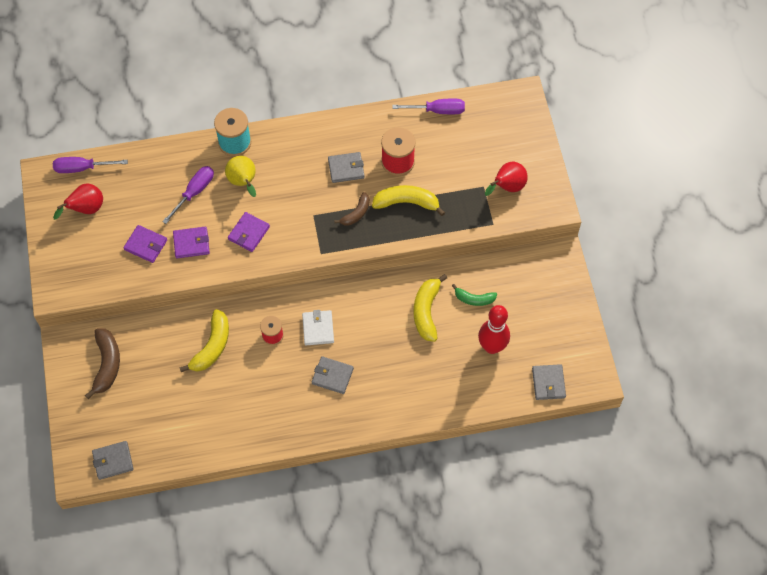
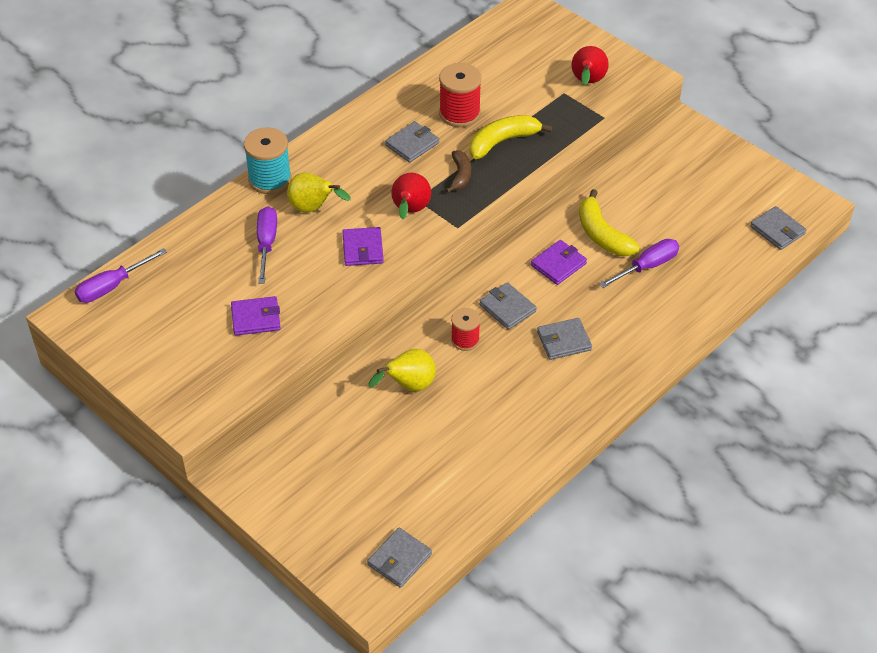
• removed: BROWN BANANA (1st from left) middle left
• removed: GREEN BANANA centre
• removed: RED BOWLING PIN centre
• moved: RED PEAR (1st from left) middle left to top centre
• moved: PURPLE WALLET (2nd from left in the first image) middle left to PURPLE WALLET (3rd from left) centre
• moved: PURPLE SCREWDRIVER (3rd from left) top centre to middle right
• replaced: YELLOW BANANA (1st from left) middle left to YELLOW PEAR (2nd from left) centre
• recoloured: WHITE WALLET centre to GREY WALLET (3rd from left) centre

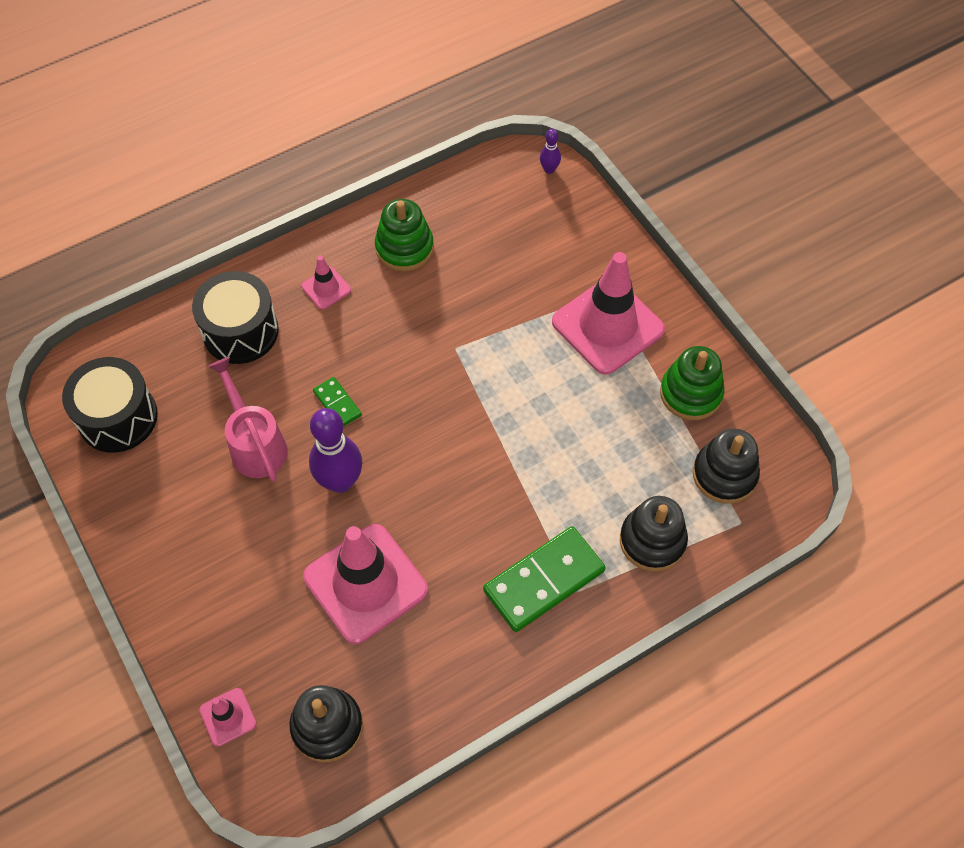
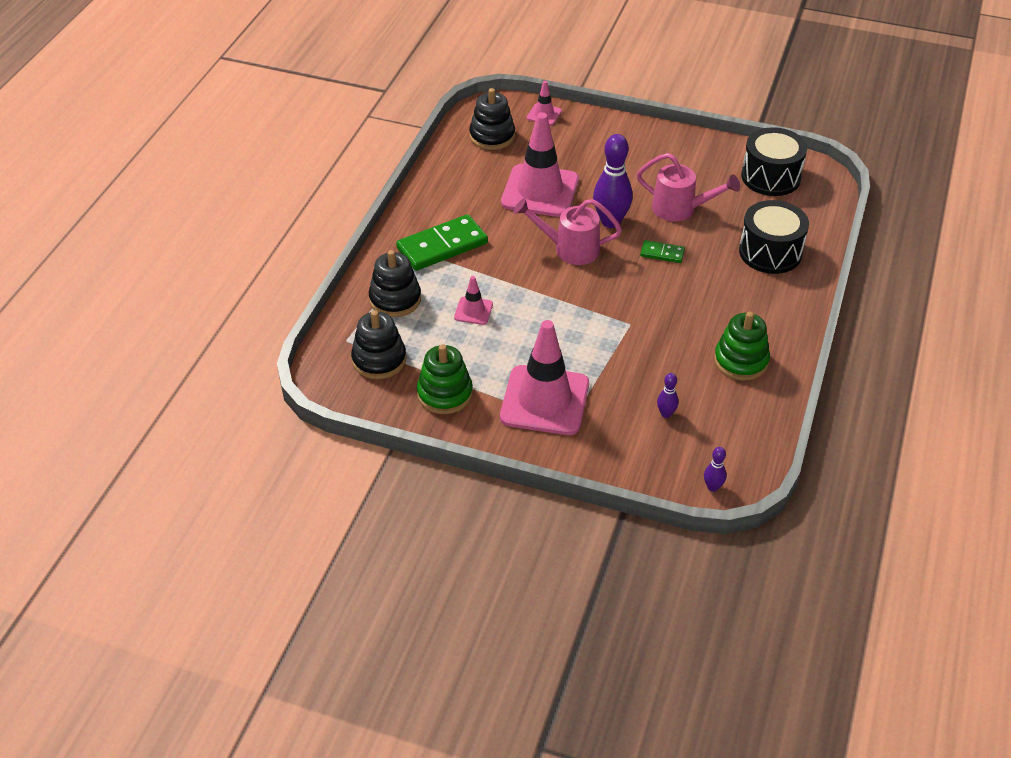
• added: PINK WATERING CAN (1st from left) top centre
• added: PURPLE BOWLING PIN (2nd from left) centre
• moved: PINK TRAFFIC CONE (2nd from left in the first image) top centre to PINK TRAFFIC CONE (1st from left) centre
• turned: GREEN DOMINO (2nd from left in the first image) bottom centre = top centre 45 degrees clockwise

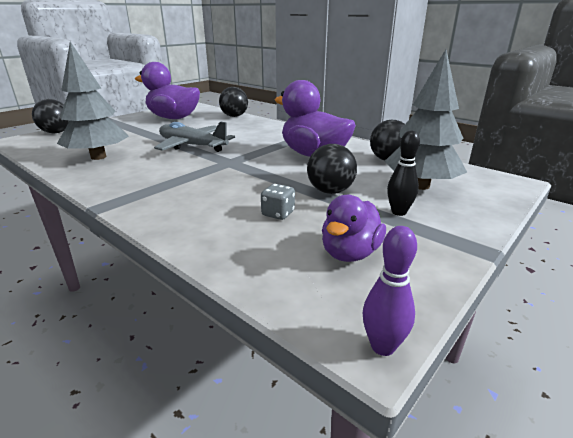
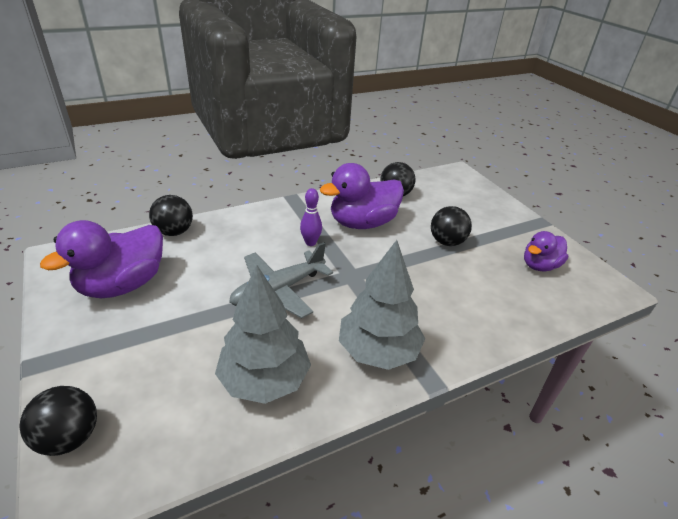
• removed: GREY DICE centre
• removed: BLACK BOWLING PIN middle right
• moved: PURPLE BOWLING PIN middle right to centre
• moved: GREY TREE (2nd from left) top right to centre
• turned: PURPLE DUCK (3rd from left) centre = middle right 90 degrees clockwise

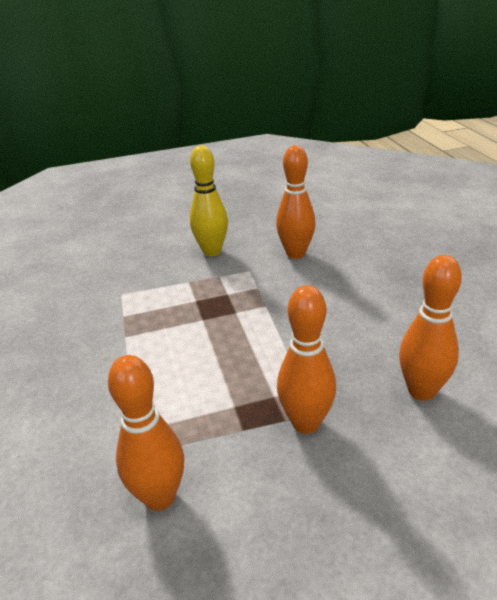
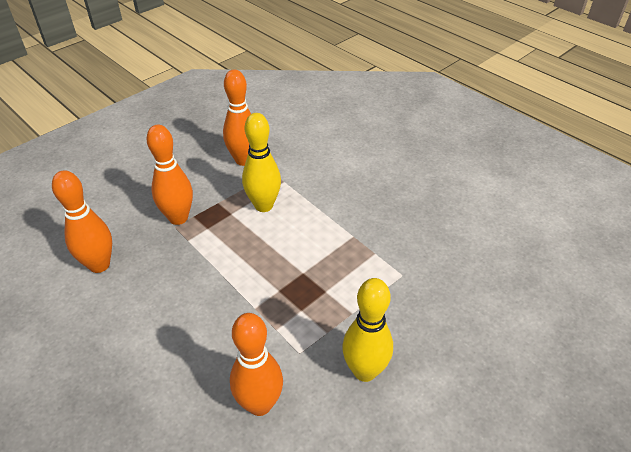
• added: YELLOW BOWLING PIN (1st from left) centre

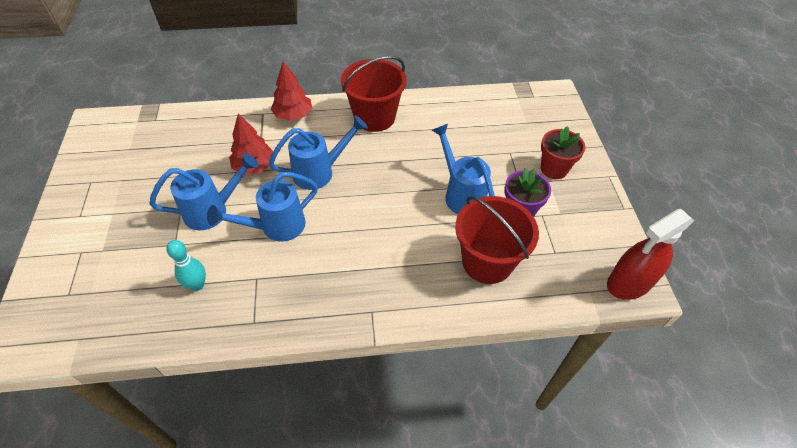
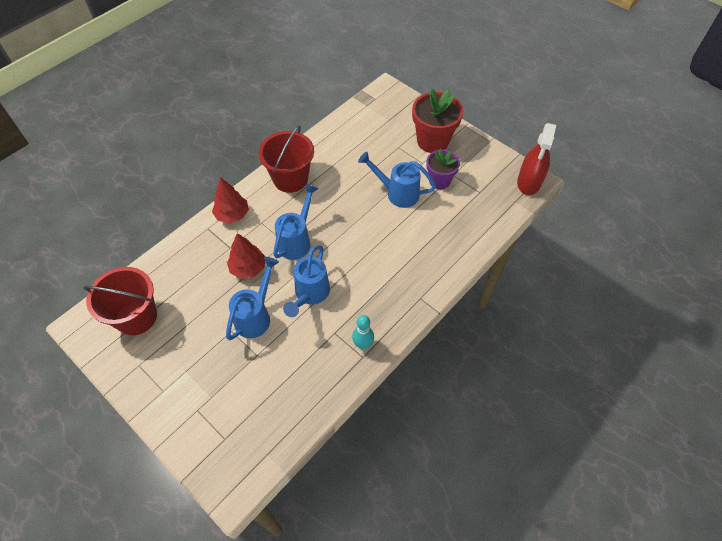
• moved: TURQUOISE BOWLING PIN middle left to centre
• moved: RED BUCKET (2nd from left in the first image) centre to RED BUCKET (1st from left) middle left
• resized: RED FLOWER POT middle right = top centre x1.57

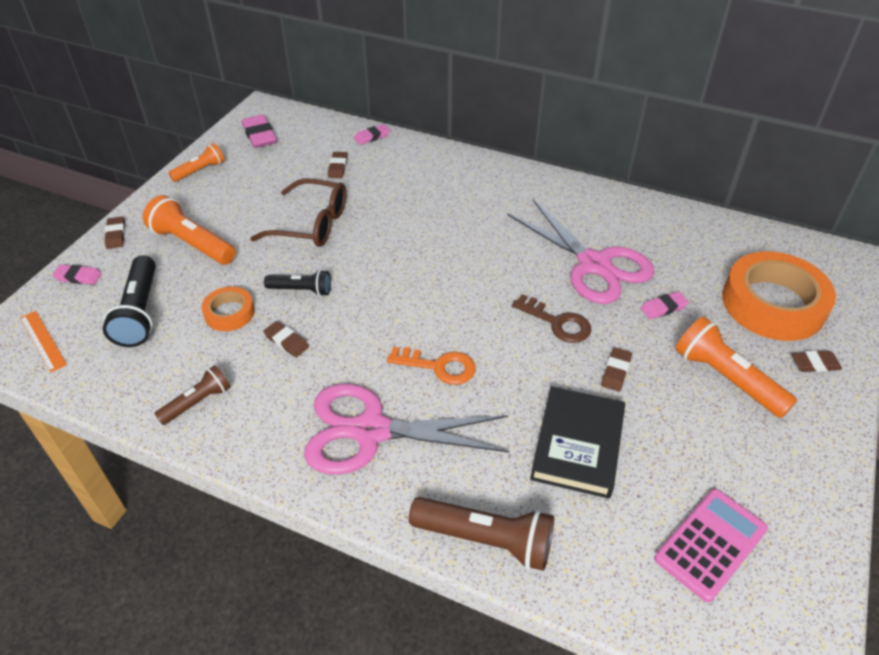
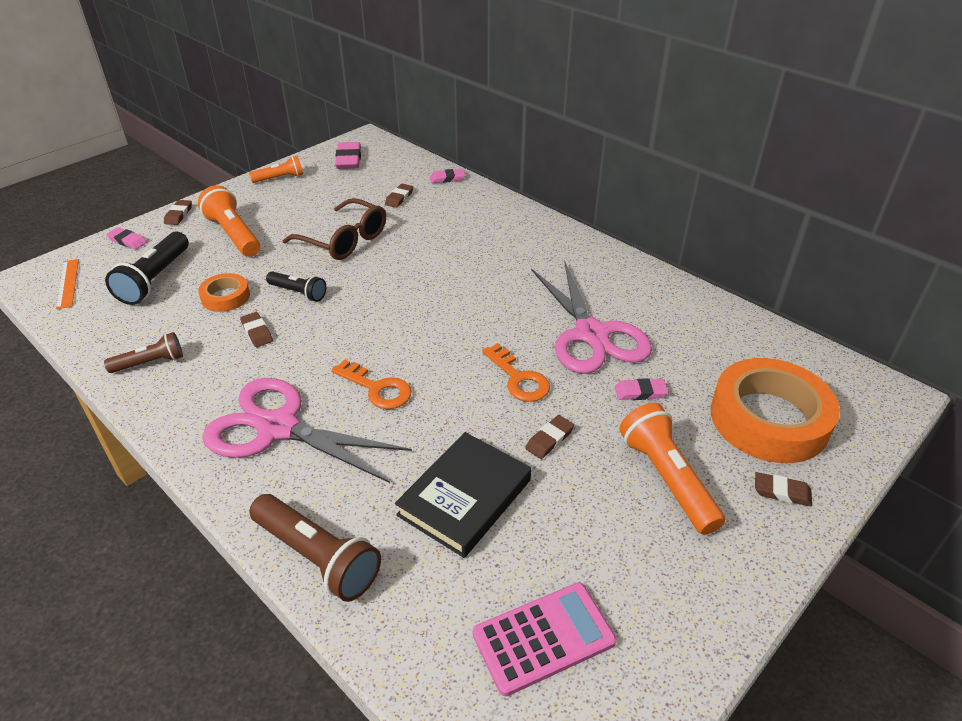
• recoloured: BROWN KEY centre to ORANGE KEY (2nd from left) centre

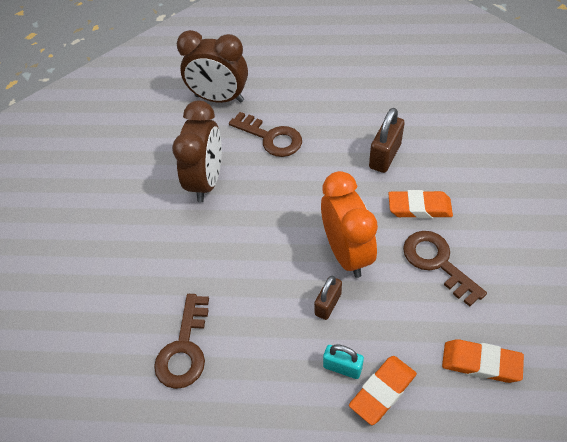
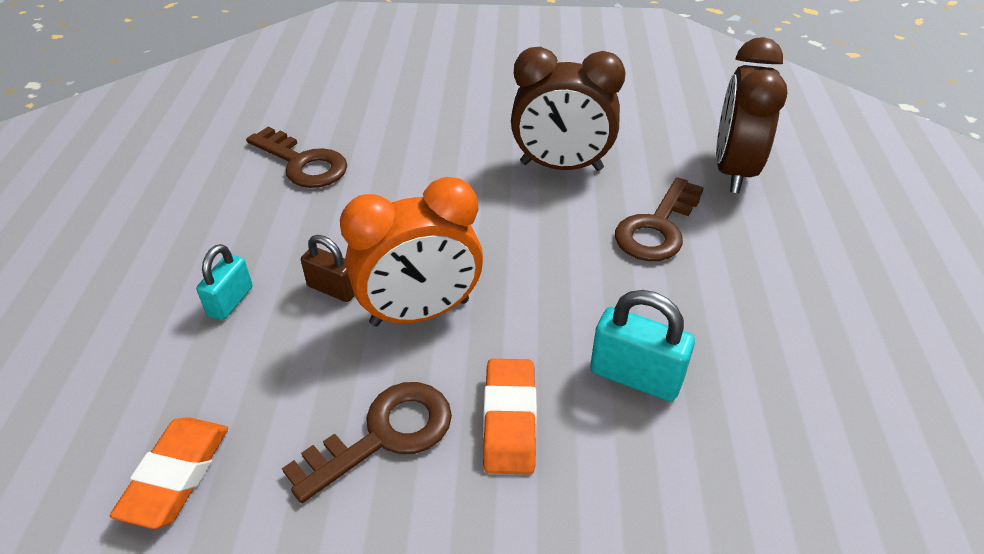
• removed: ORANGE ERASER (1st from left) bottom right
• recoloured: BROWN PADLOCK (2nd from left) top right to TURQUOISE PADLOCK (2nd from left) centre
• turned: BROWN KEY (1st from left) bottom left = top left 150 degrees counterclockwise

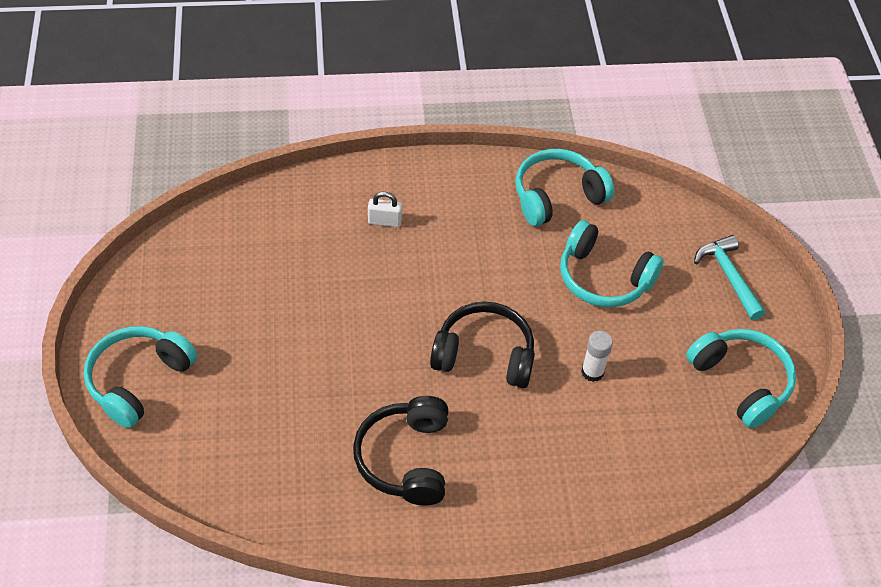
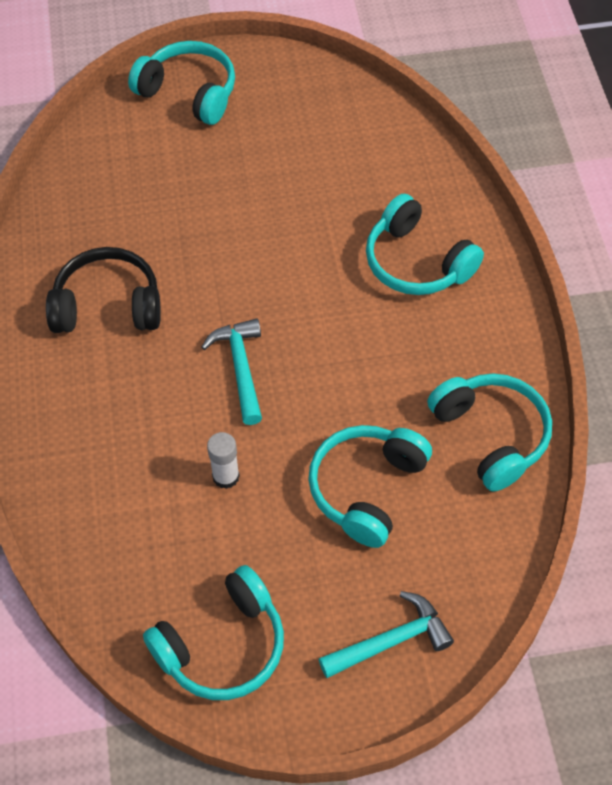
• replaced: WHITE PADLOCK centre to TURQUOISE HEADPHONES (4th from left) top right
• replaced: BLACK HEADPHONES (2nd from left) centre to TURQUOISE HAMMER (1st from left) centre

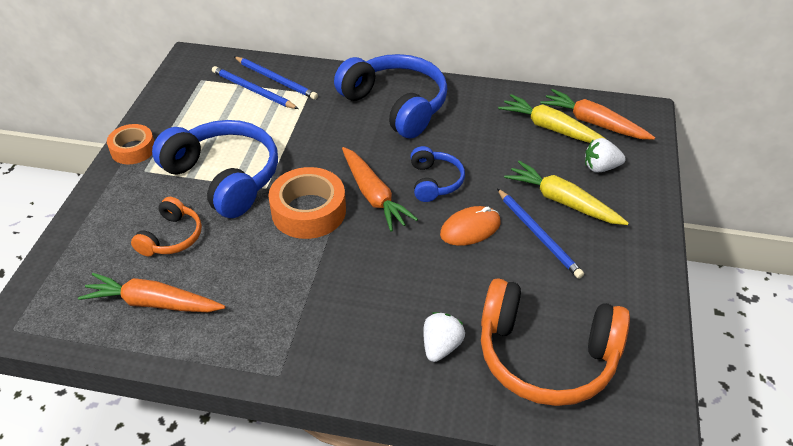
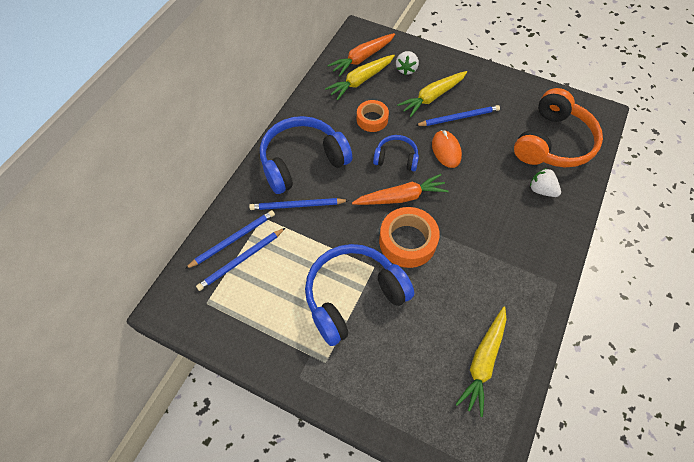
• removed: ORANGE HEADPHONES (1st from left) middle left
• added: BLUE PENCIL (3rd from left) centre
• moved: ORANGE TAPE (1st from left) top left to top centre
• recoloured: ORANGE CARROT (1st from left) middle left to YELLOW CARROT (3rd from left) bottom right

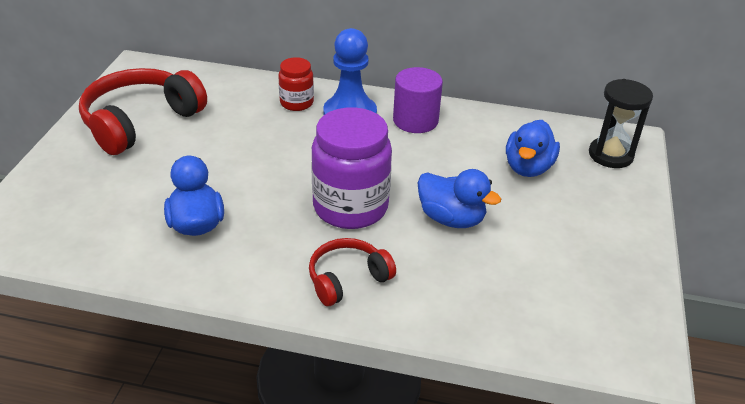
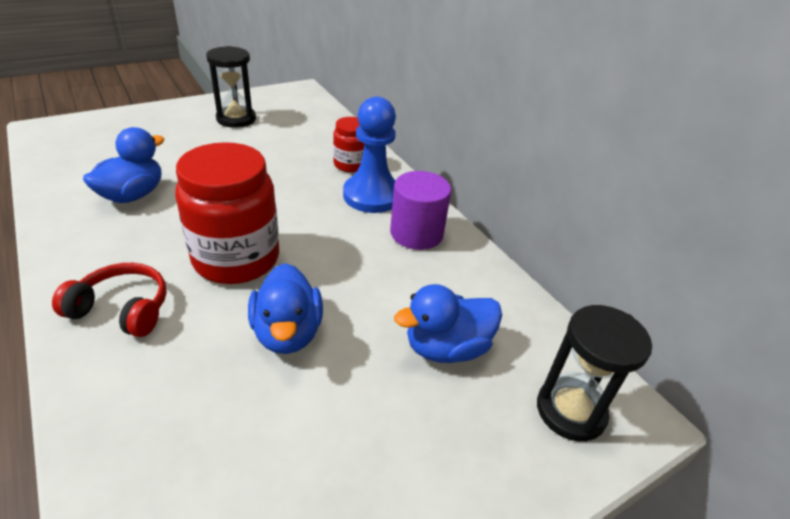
• replaced: RED HEADPHONES (1st from left) top left to BLACK HOURGLASS (1st from left) top left
• recoloured: PURPLE JAR centre to RED JAR (1st from left) middle left

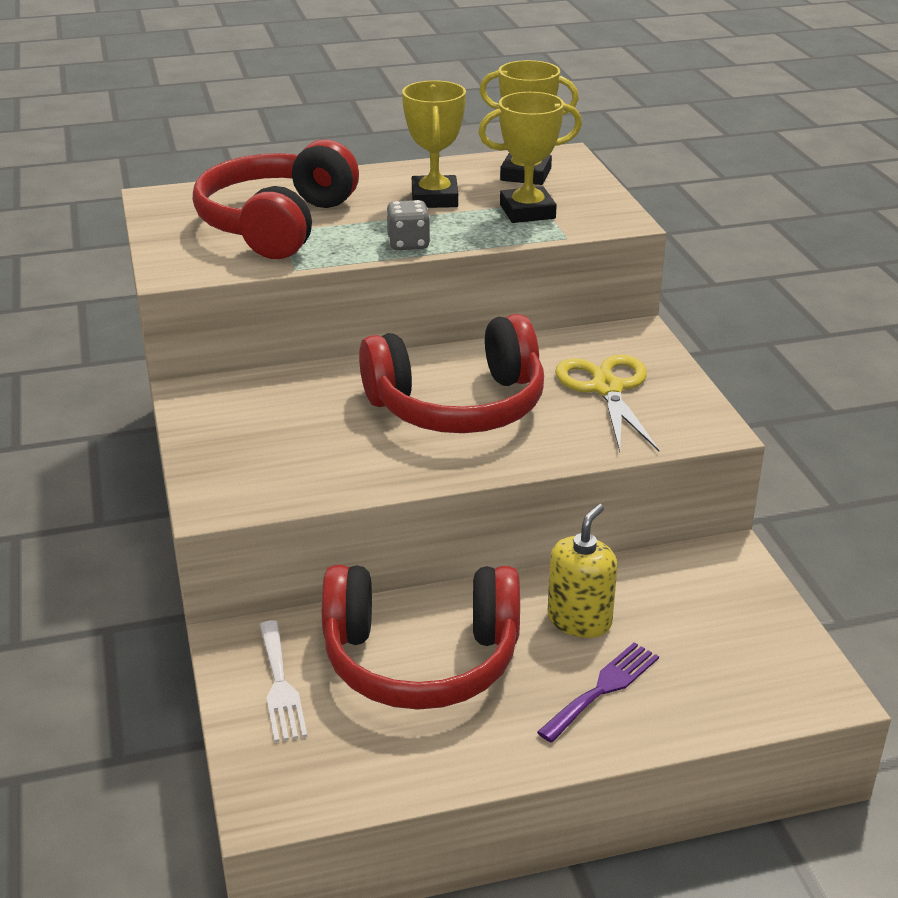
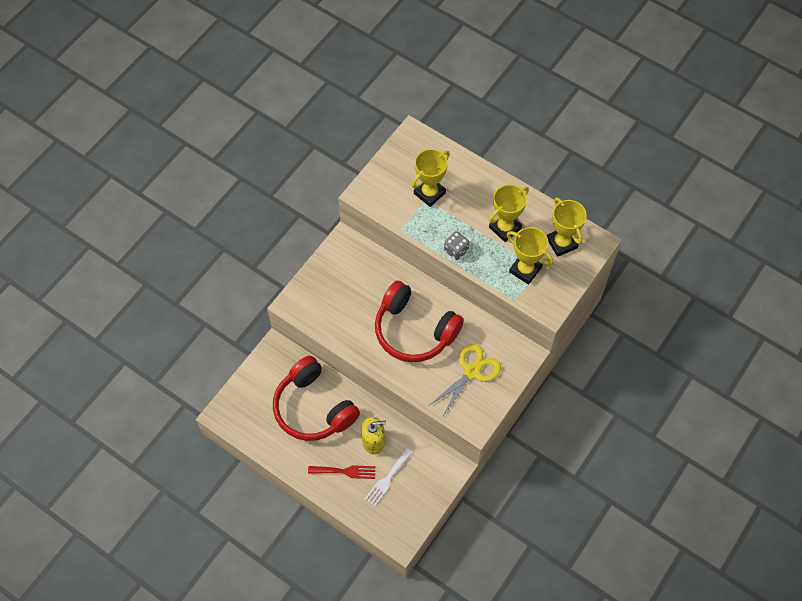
• moved: WHITE FORK bottom left to bottom centre
• replaced: RED HEADPHONES (1st from left) top left to YELLOW TROPHY (1st from left) top centre
• recoloured: PURPLE FORK bottom centre to RED FORK bottom centre

